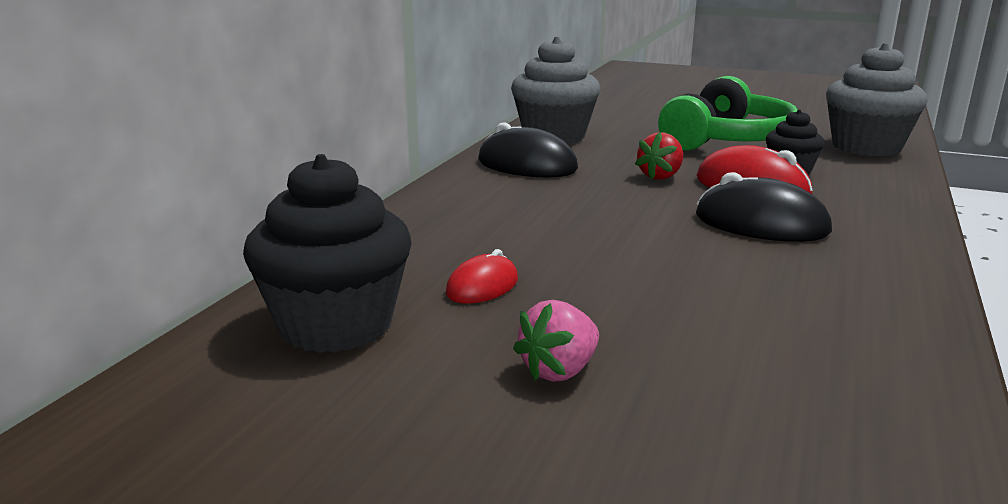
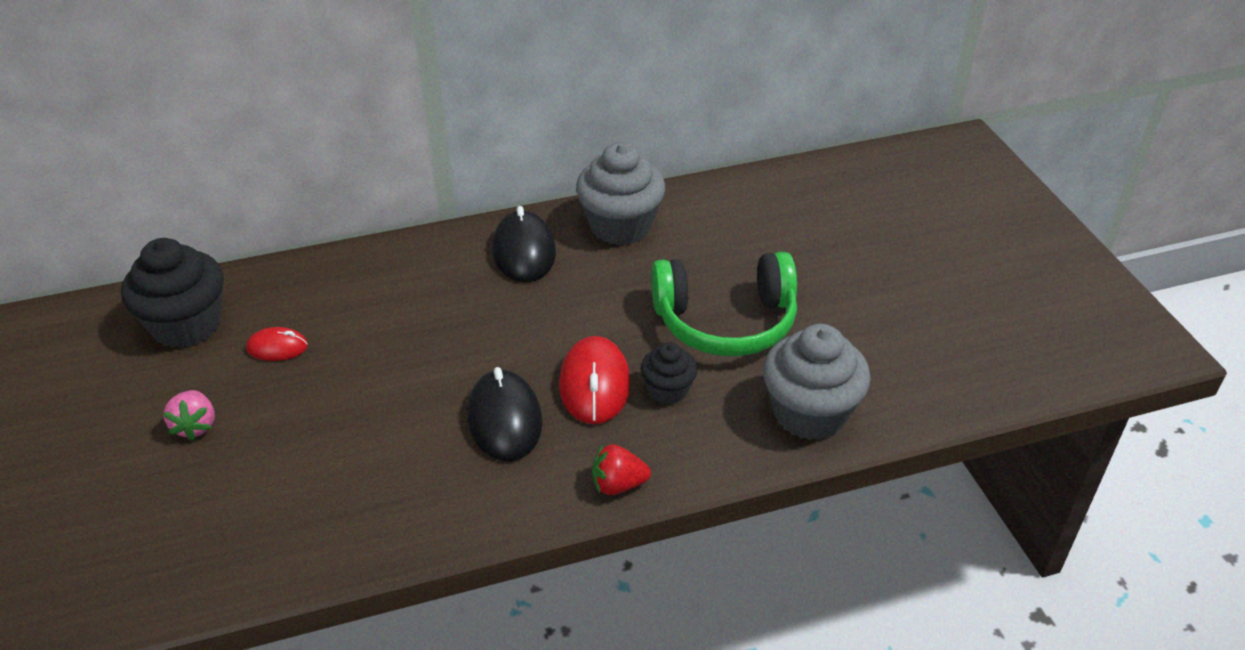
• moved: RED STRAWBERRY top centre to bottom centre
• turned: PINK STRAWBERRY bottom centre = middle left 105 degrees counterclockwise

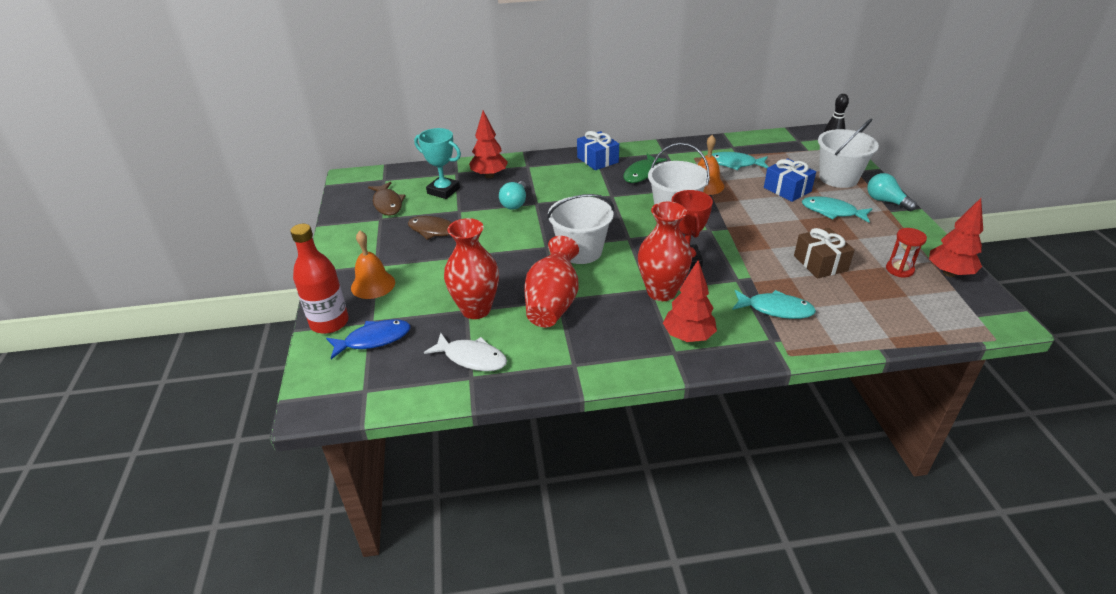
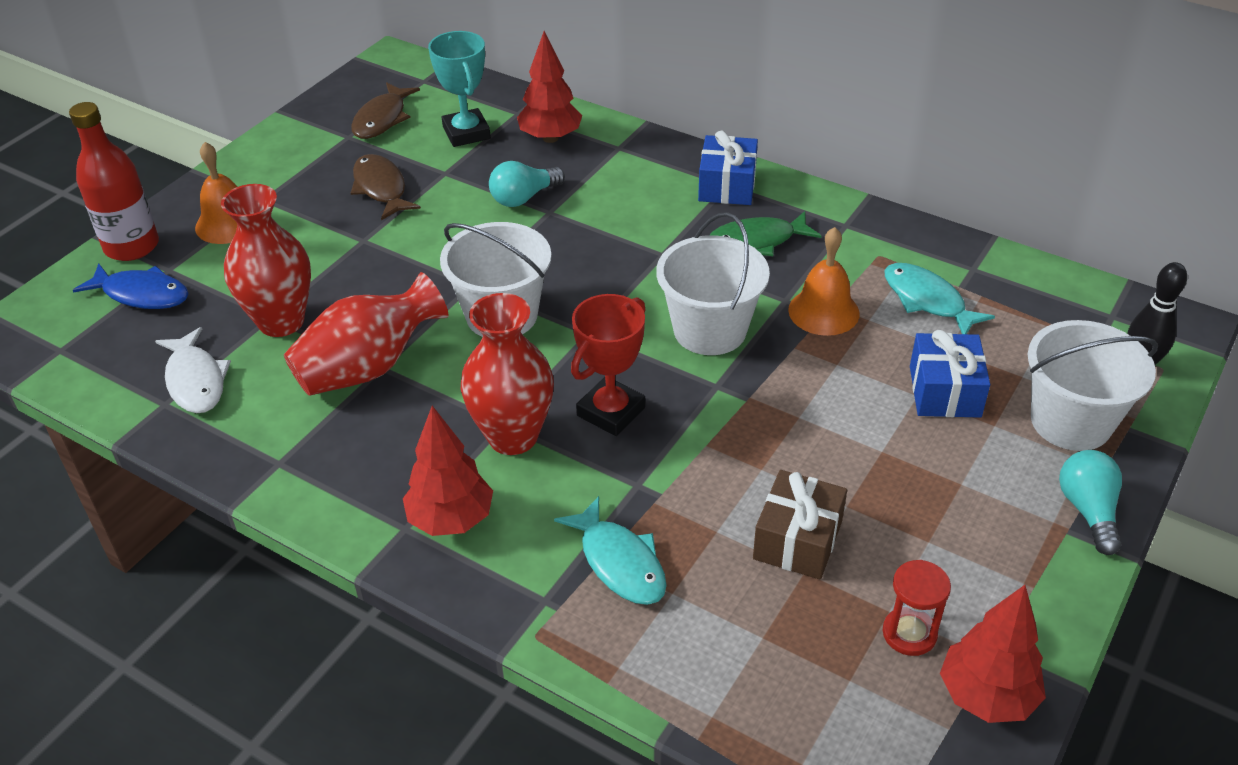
• removed: TURQUOISE FISH (3rd from left) middle right

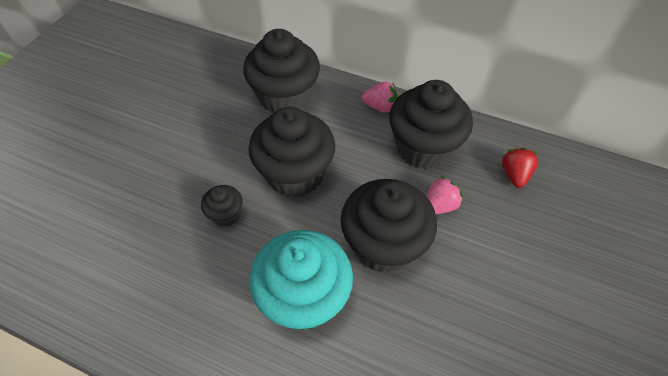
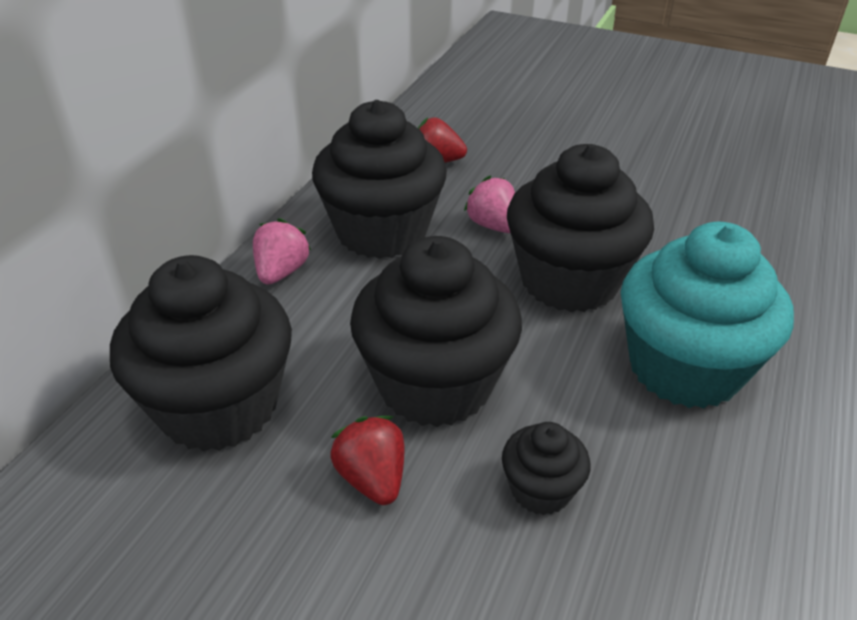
• added: RED STRAWBERRY (1st from left) bottom centre

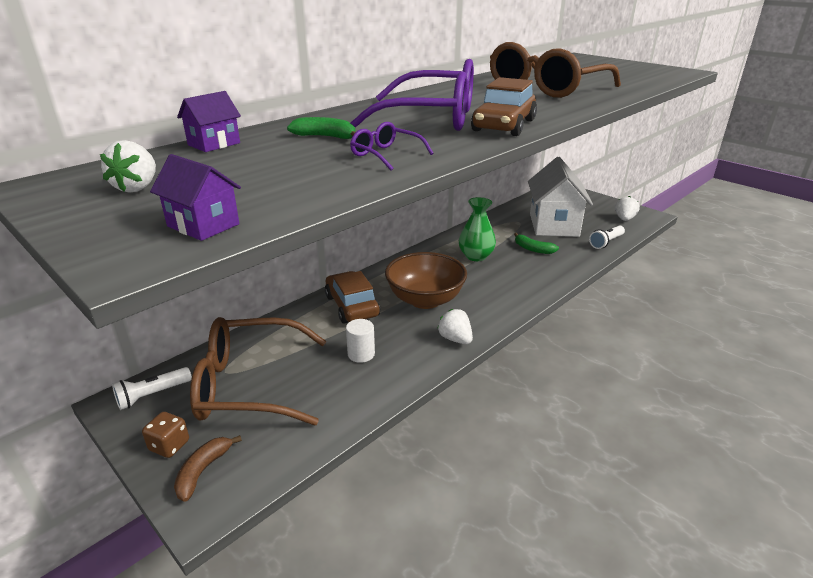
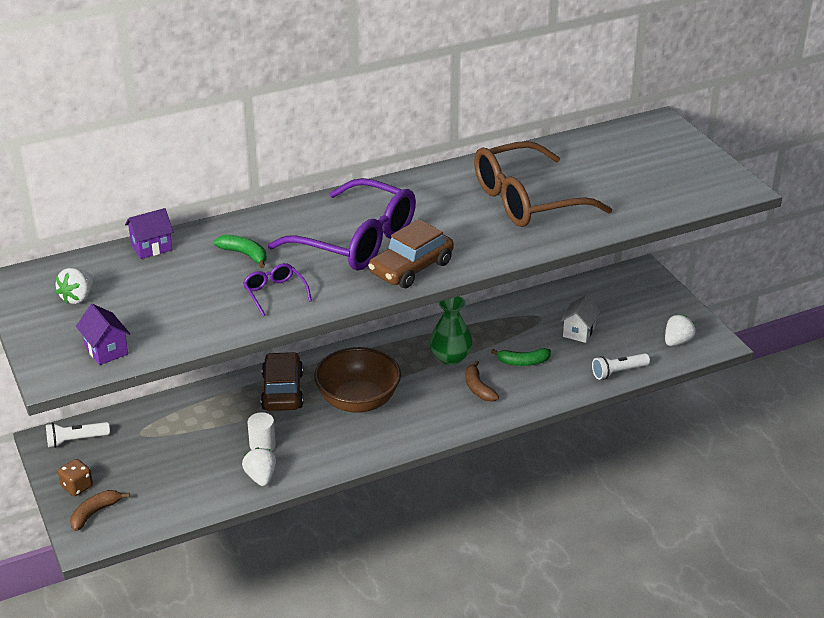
• removed: BROWN GLASSES (1st from left) middle left
• added: BROWN BANANA (2nd from left) centre
• moved: WHITE STRAWBERRY (2nd from left) centre to bottom left
• turned: GREEN BANANA (2nd from left) centre = centre 60 degrees counterclockwise
• resized: WHITE HOUSE middle right = middle right x0.46

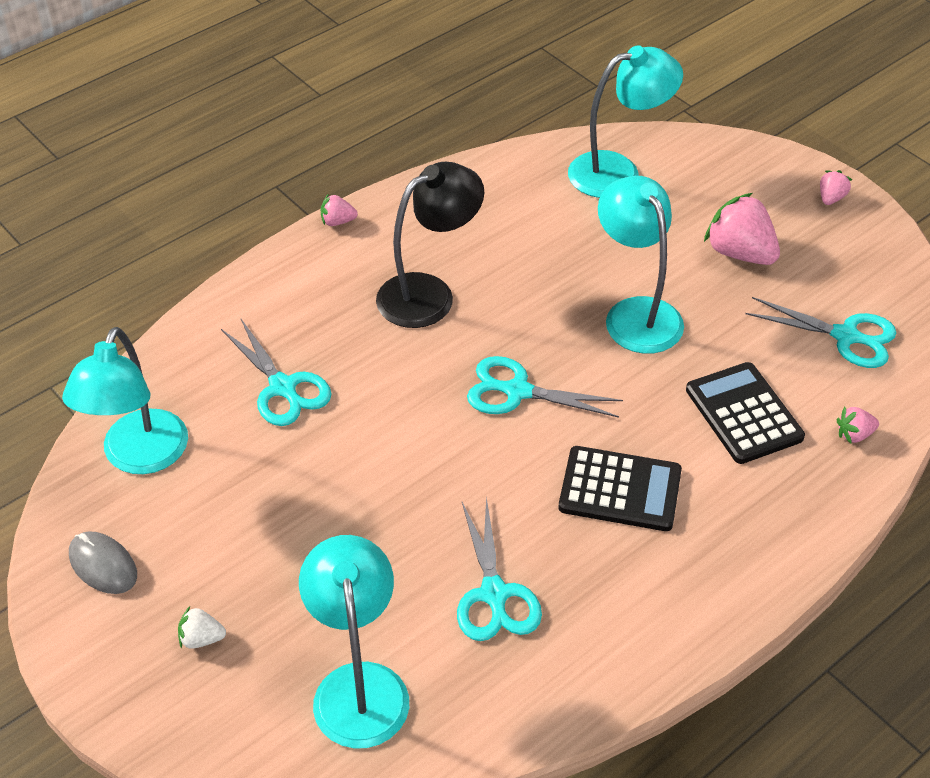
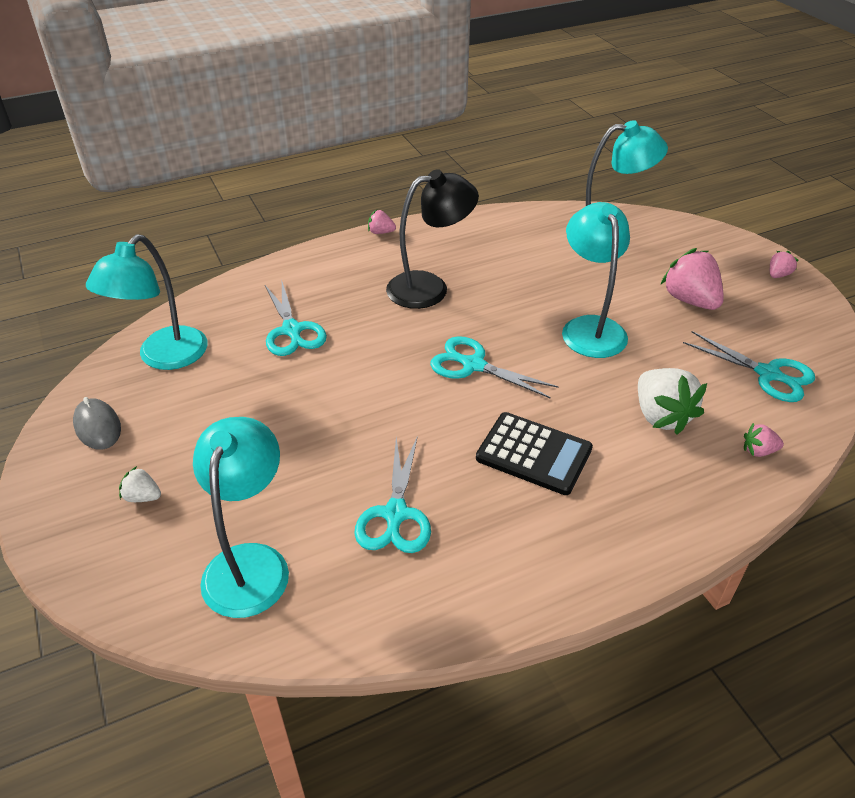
• replaced: BLACK CALCULATOR (2nd from left) middle right to WHITE STRAWBERRY (2nd from left) middle right

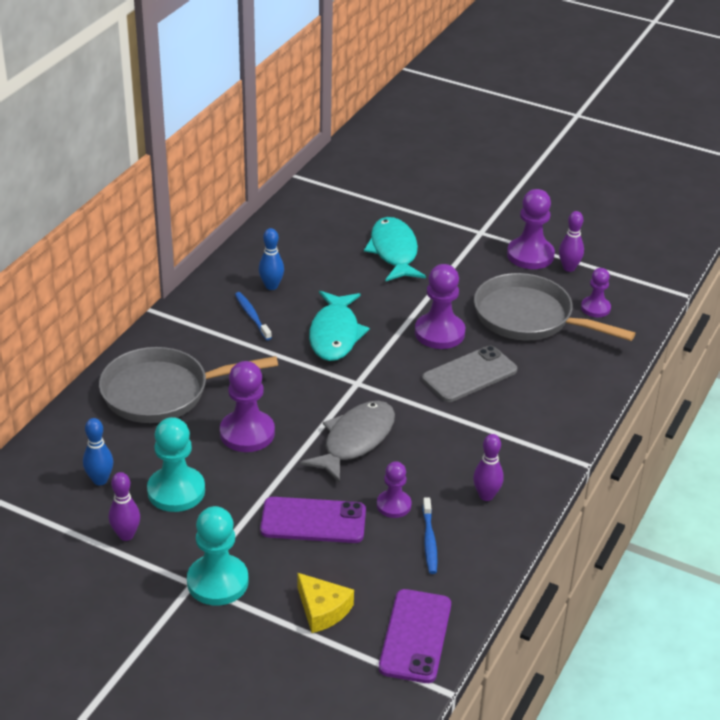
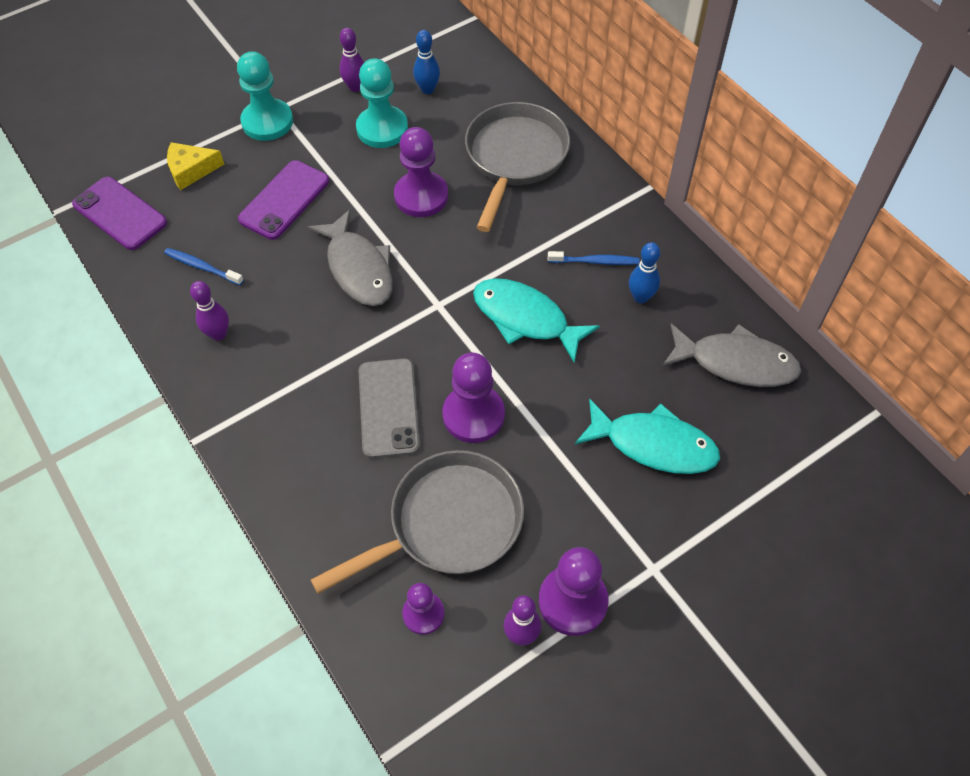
• removed: PURPLE PAWN (2nd from left) bottom centre
• added: GREY FISH (2nd from left) middle right

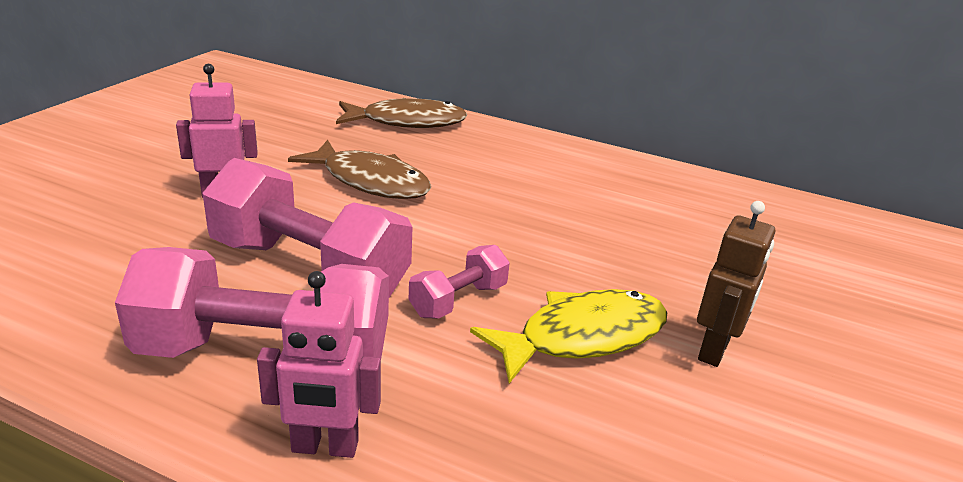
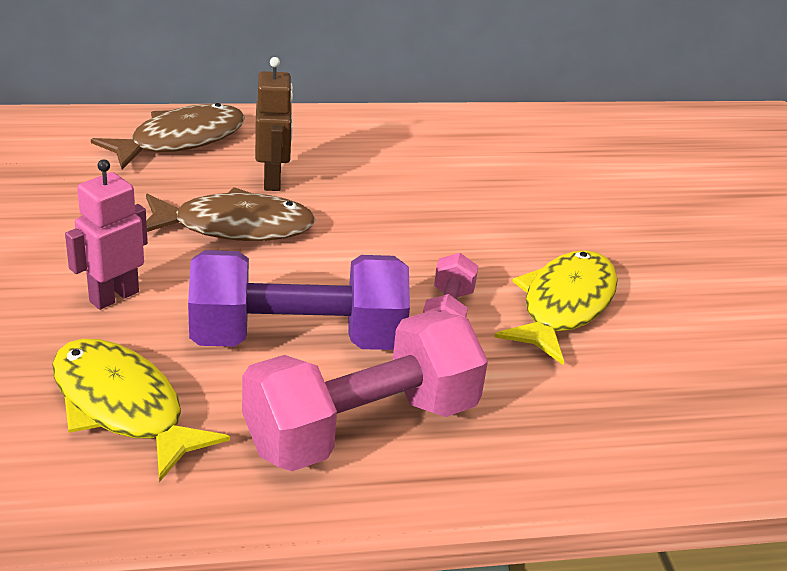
• removed: PINK ROBOT (2nd from left) bottom left
• added: YELLOW FISH (1st from left) bottom left
• moved: BROWN ROBOT middle right to top centre
• recoloured: PINK DUMBBELL (2nd from left) middle left to PURPLE DUMBBELL centre

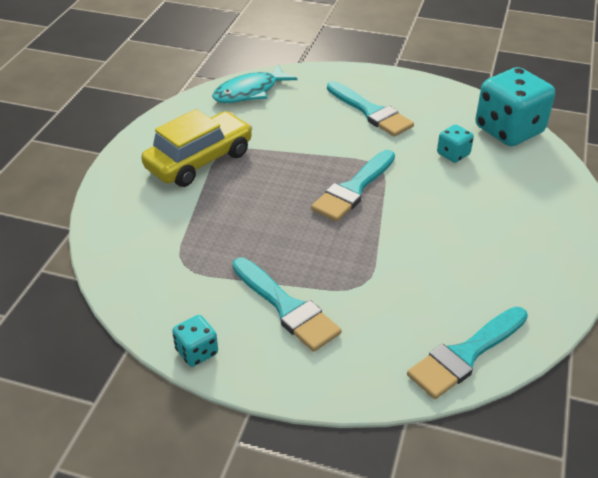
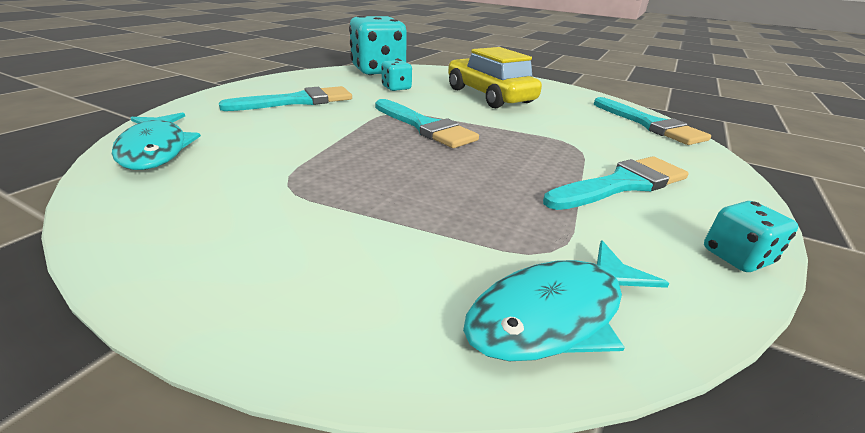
• added: TURQUOISE FISH (2nd from left) bottom centre
• moved: YELLOW CAR top left to top centre

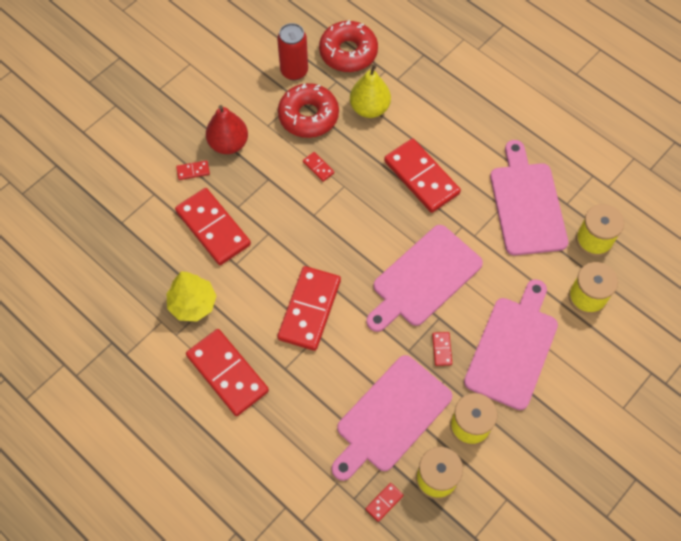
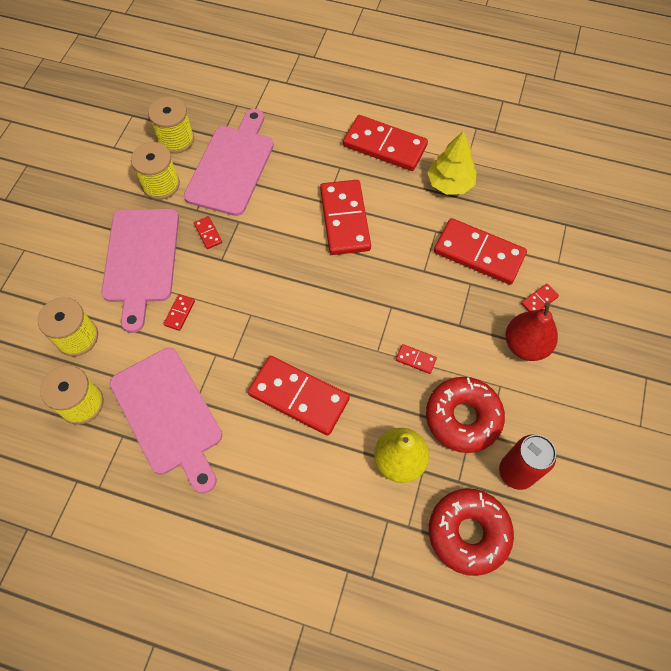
• removed: PINK CUTTING BOARD (2nd from left) centre
• moved: RED DOMINO (6th from left in the first image) bottom centre to RED DOMINO (1st from left) middle left

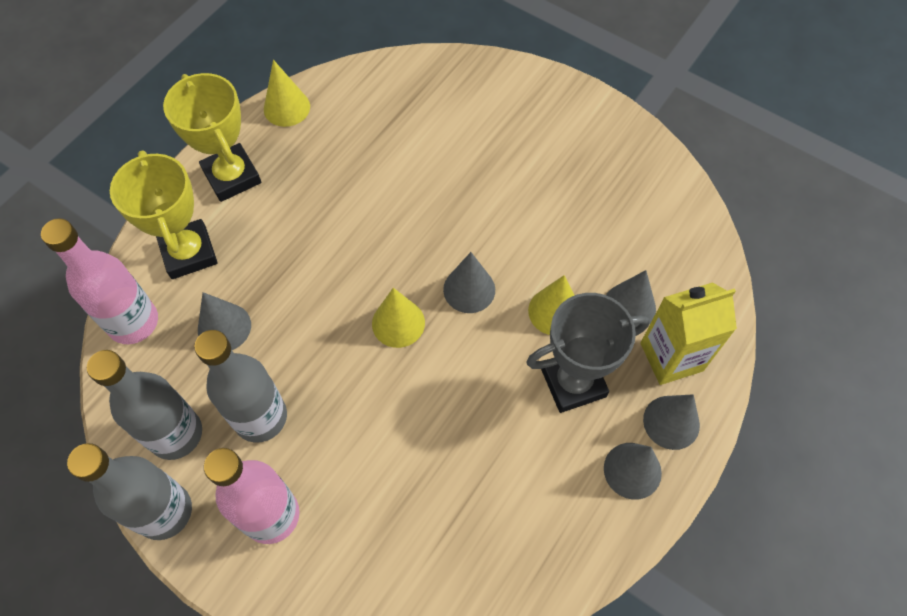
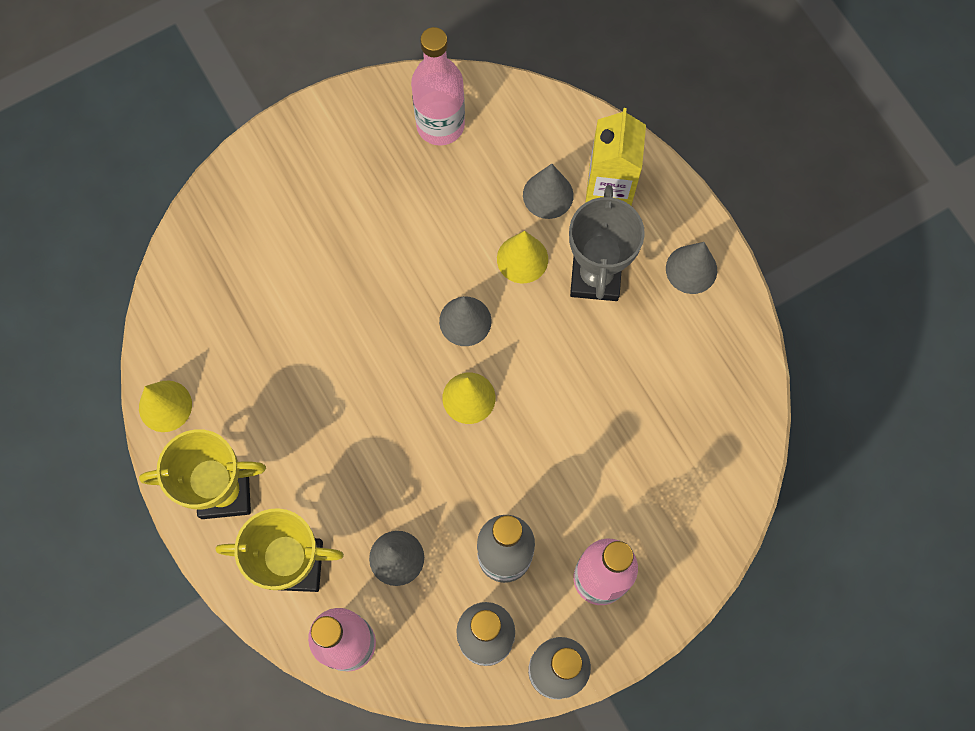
• removed: GREY CONE (5th from left) bottom right
• added: PINK BOTTLE (2nd from left) top centre

